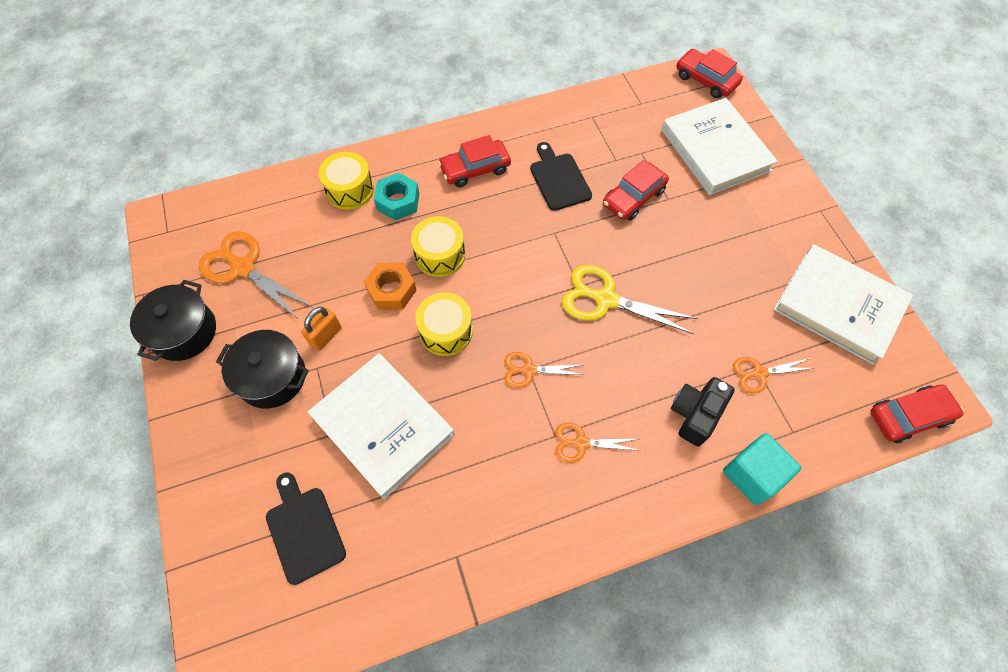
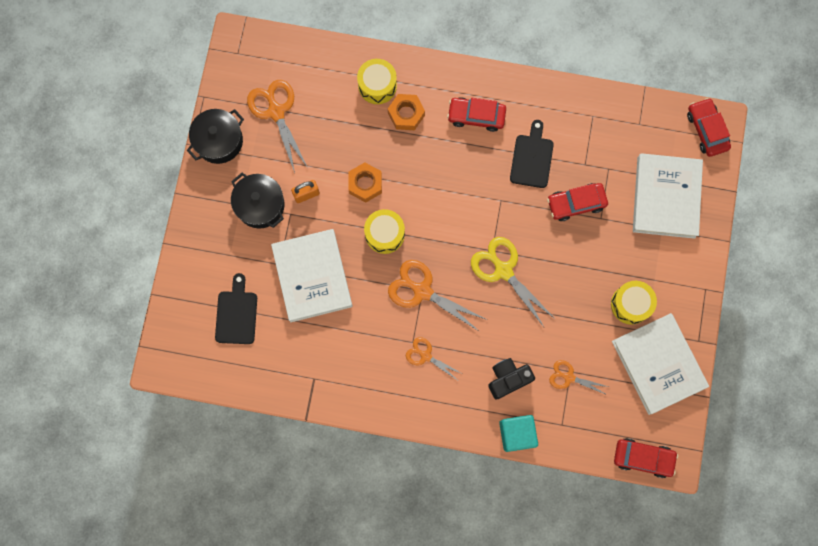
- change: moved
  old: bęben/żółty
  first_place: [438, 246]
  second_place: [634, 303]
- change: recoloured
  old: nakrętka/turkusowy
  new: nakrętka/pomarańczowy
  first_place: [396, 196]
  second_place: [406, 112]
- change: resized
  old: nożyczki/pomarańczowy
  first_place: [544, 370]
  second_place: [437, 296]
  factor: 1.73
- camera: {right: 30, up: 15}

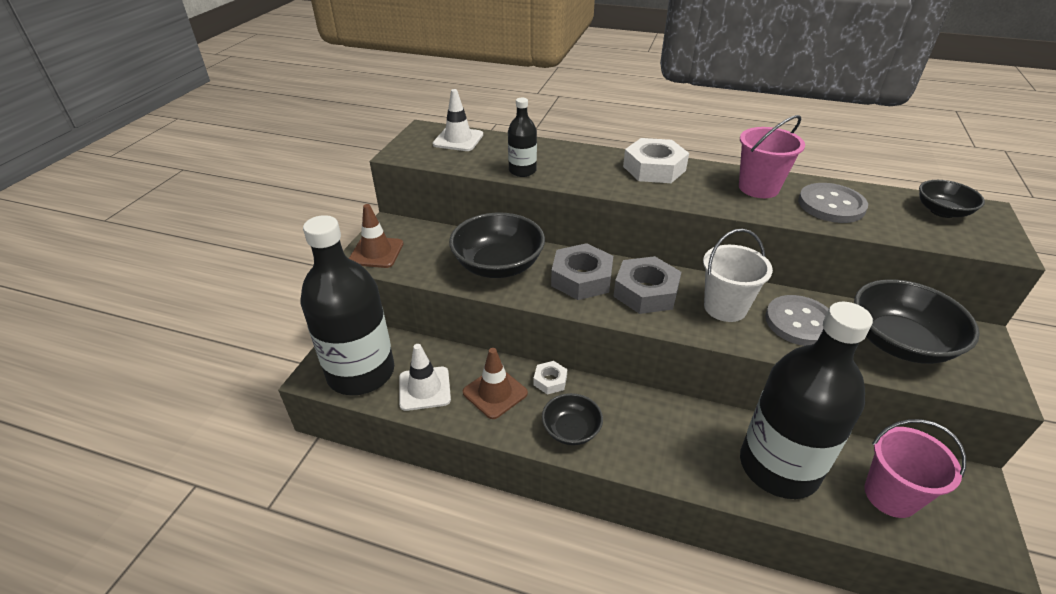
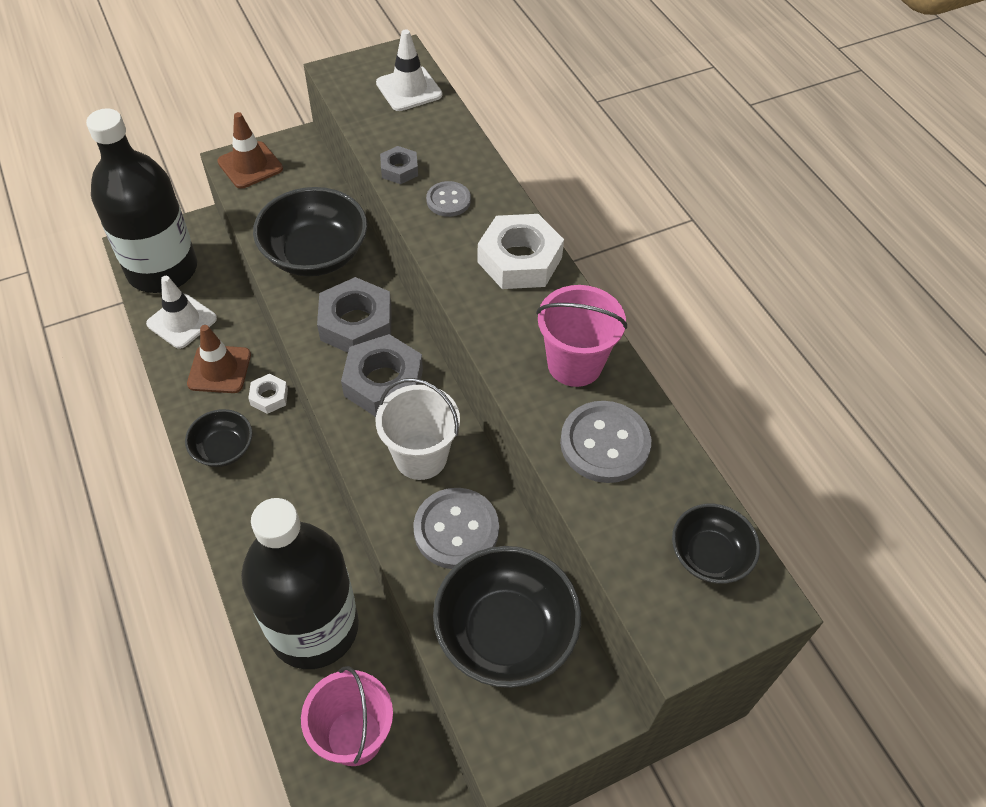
- change: added
  new: guzik/szary
  second_place: [448, 199]
- change: replaced
  old: butelka/czarny
  new: nakrętka/szary
  first_place: [522, 137]
  second_place: [399, 165]
- camera: {right: 45, up: 15}

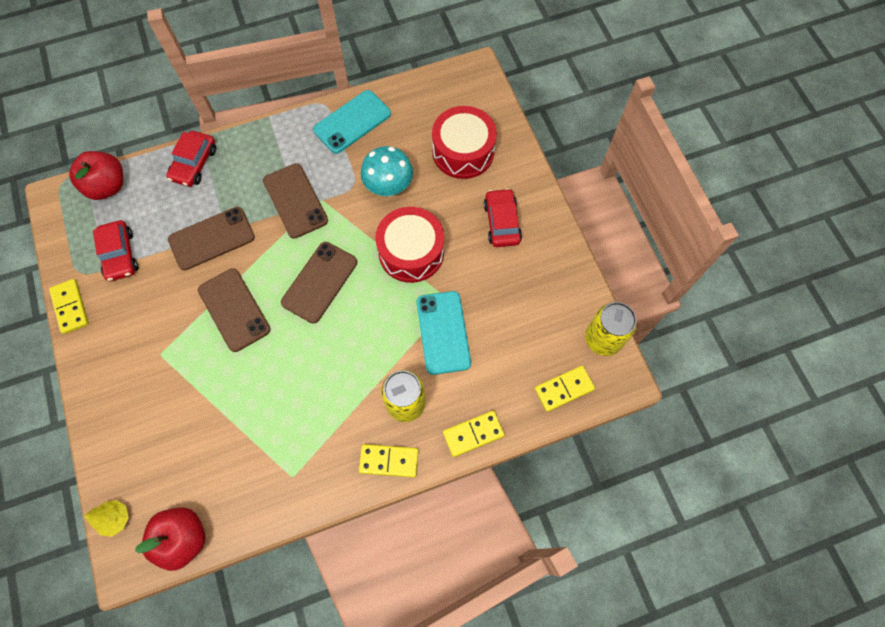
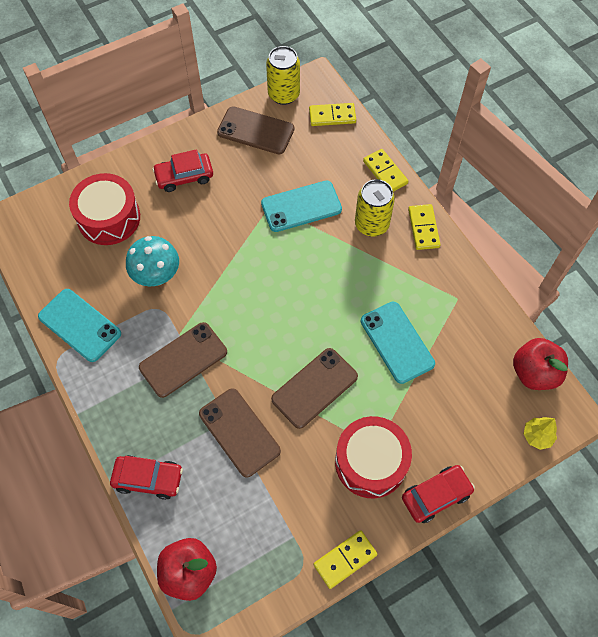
- change: added
  new: telefon/turkusowy
  second_place: [398, 343]
- change: moved
  old: samochód/czerwony
  first_place: [115, 250]
  second_place: [438, 494]
- change: moved
  old: telefon/brązowy
  first_place: [319, 282]
  second_place: [255, 130]
- change: moved
  old: bęben/czerwony
  first_place: [409, 245]
  second_place: [373, 457]
- change: turned
  old: kostka domina/żółty
  first_place: [564, 388]
  second_place: [332, 114]
  degrees: -60
- camera: {right: -100, up: -5}

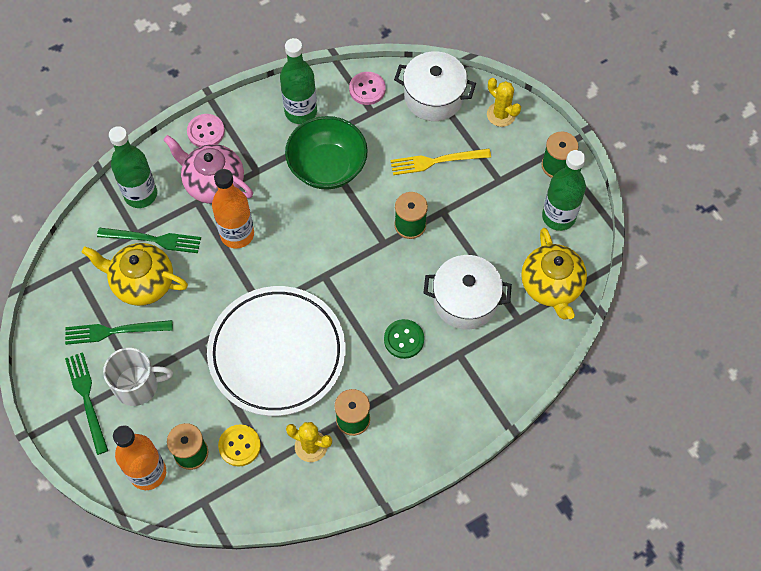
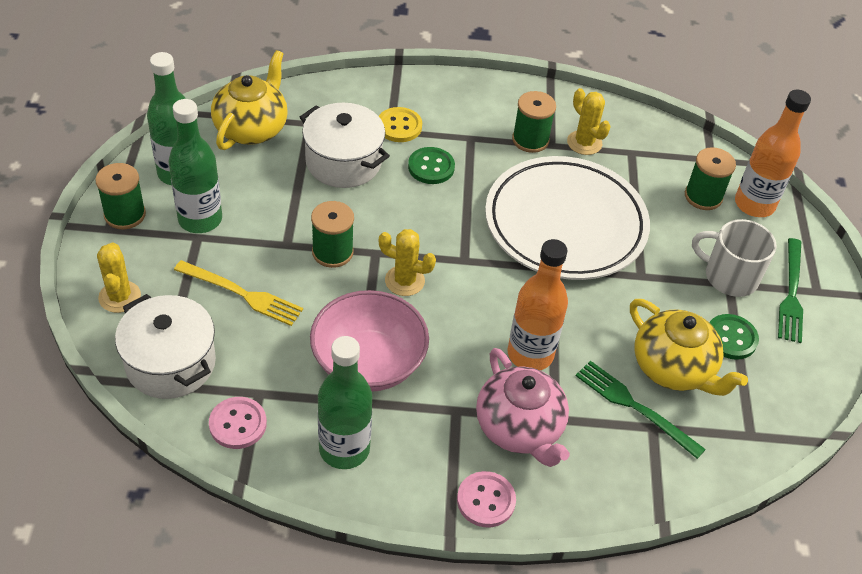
- change: added
  new: kaktus/żółty
  second_place: [407, 262]
- change: moved
  old: butelka/zielony
  first_place: [133, 167]
  second_place: [195, 166]
- change: moved
  old: guzik/żółty
  first_place: [239, 446]
  second_place: [400, 124]
- change: replaced
  old: widelec/zielony
  new: guzik/zielony
  first_place: [119, 332]
  second_place: [734, 337]
- change: recoloured
  old: miska/zielony
  new: miska/różowy
  first_place: [326, 153]
  second_place: [369, 340]
- camera: {right: -150, up: -15}

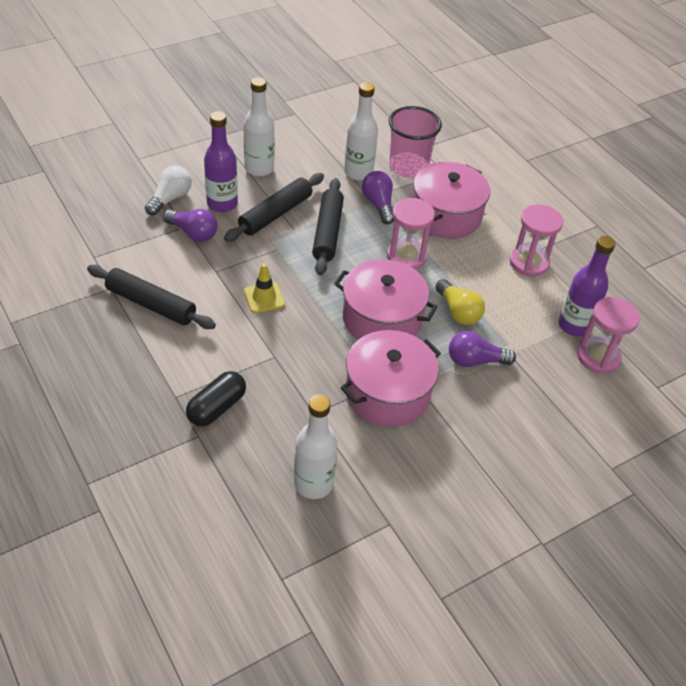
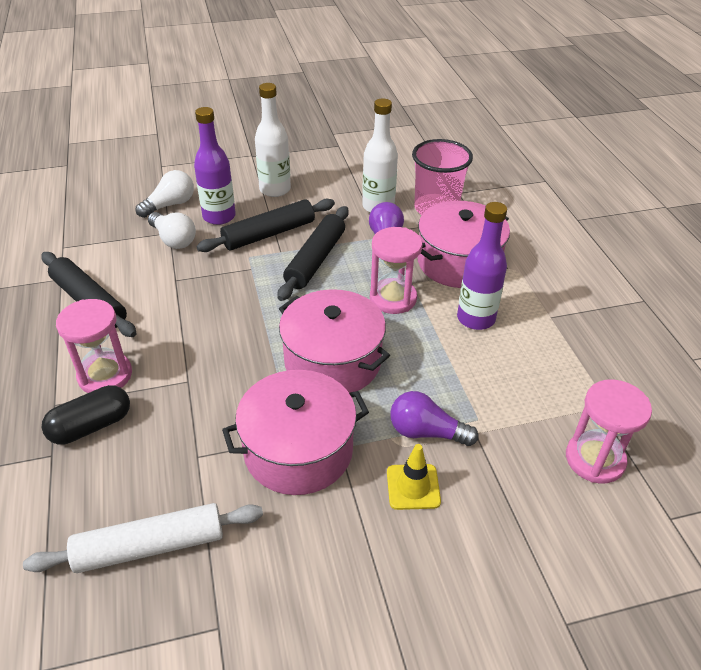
- change: removed
  old: żarówka/żółty
  first_place: [460, 302]
- change: moved
  old: pachołek/żółty
  first_place: [264, 288]
  second_place: [414, 477]
- change: moved
  old: klepsydra/różowy
  first_place: [536, 240]
  second_place: [94, 346]
- change: moved
  old: butelka/fioletowy
  first_place: [587, 286]
  second_place: [482, 266]
- change: replaced
  old: butelka/biały
  new: wałek do ciasta/biały
  first_place: [316, 447]
  second_place: [143, 538]
- change: recoloured
  old: żarówka/fioletowy
  new: żarówka/biały
  first_place: [190, 225]
  second_place: [172, 230]
- camera: {right: 20, up: -5}

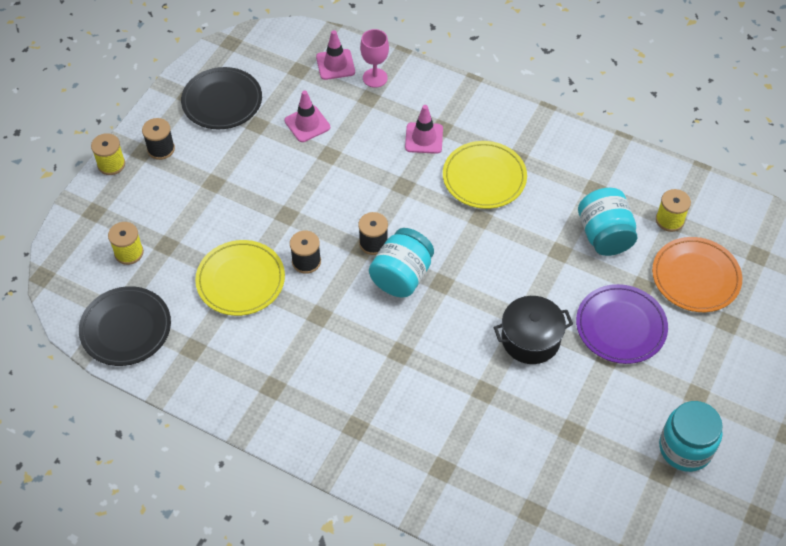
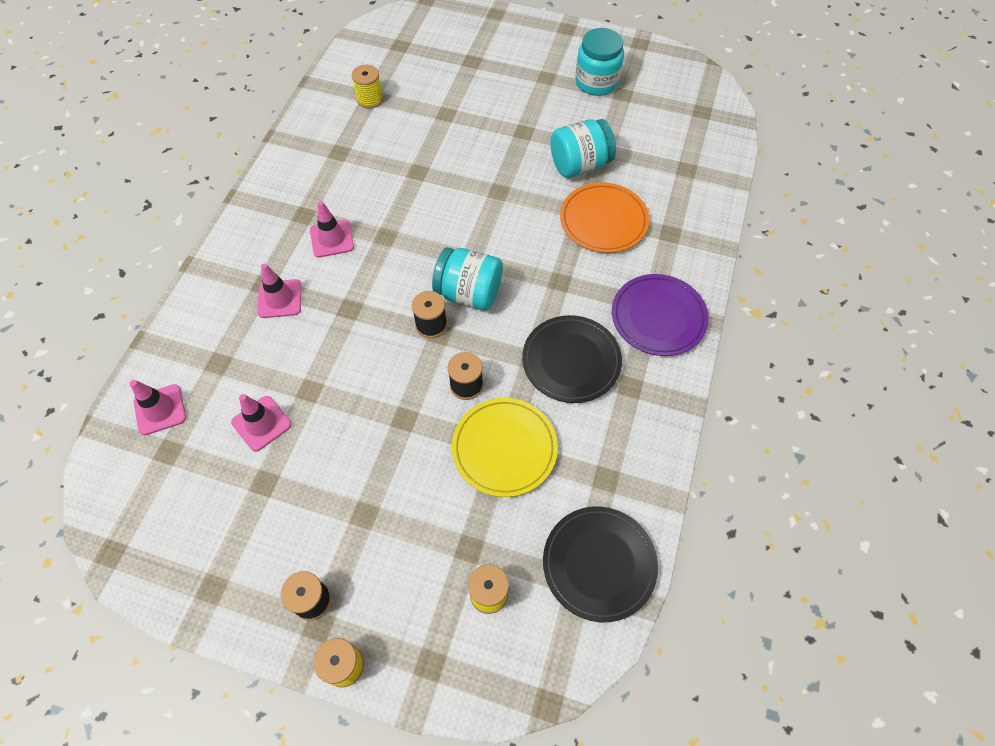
- change: removed
  old: kielich/różowy
  first_place: [374, 58]
- change: removed
  old: garnek/czarny
  first_place: [533, 330]
- change: moved
  old: talerz/czarny
  first_place: [221, 98]
  second_place: [572, 359]
- change: moved
  old: talerz/fioletowy
  first_place: [622, 324]
  second_place: [660, 315]
- change: moved
  old: słoik/turkusowy
  first_place: [607, 222]
  second_place: [583, 148]
- change: moved
  old: talerz/pomarańczowy
  first_place: [697, 274]
  second_place: [604, 217]
- change: replaced
  old: talerz/żółty
  new: pachołek/różowy
  first_place: [485, 175]
  second_place: [332, 229]
- camera: {right: -100, up: 5}

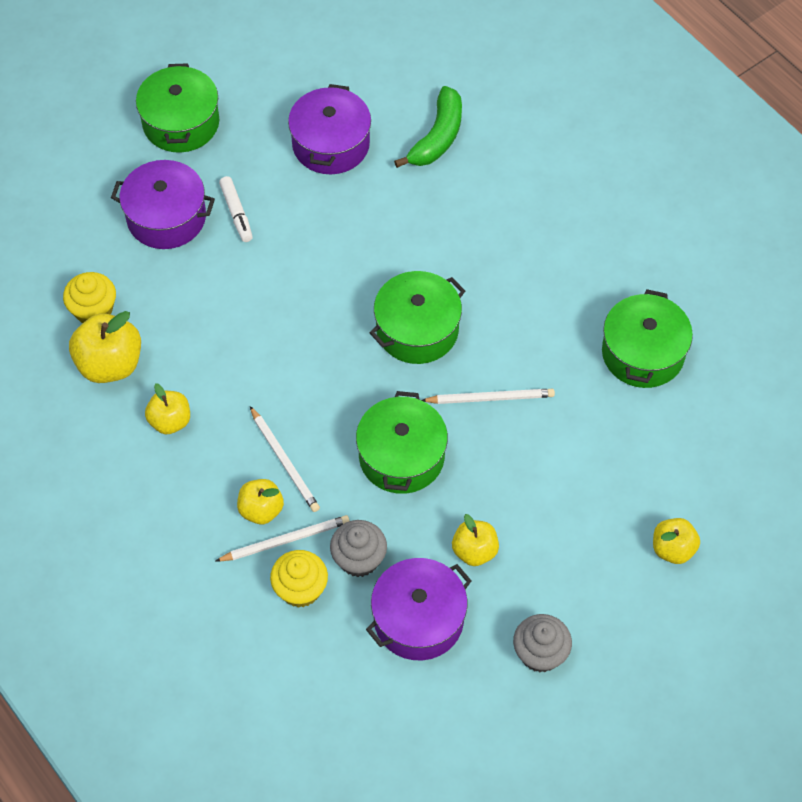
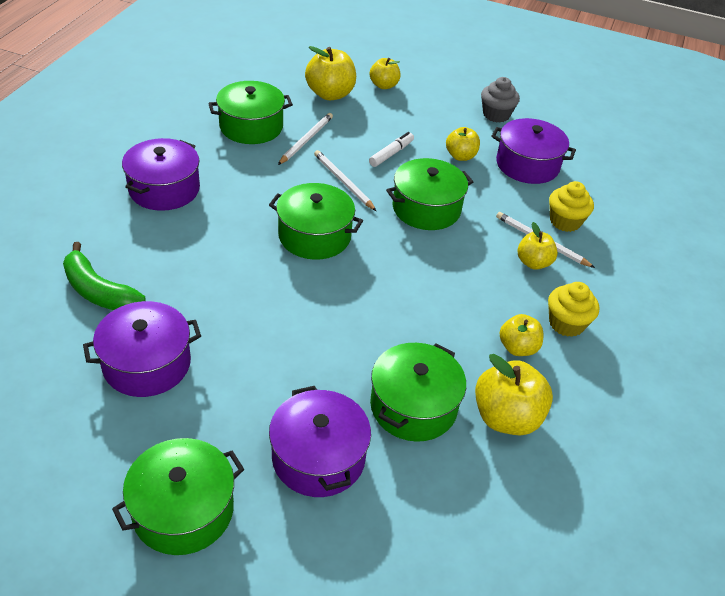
- change: removed
  old: muffinka/szary
  first_place: [358, 548]
- change: added
  new: garnek/fioletowy
  second_place: [161, 174]
- change: added
  new: jabłko/żółty
  second_place: [330, 73]
- change: added
  new: garnek/zielony
  second_place: [418, 392]
- change: moved
  old: muffinka/żółty
  first_place: [89, 297]
  second_place: [573, 309]
- change: moved
  old: flamaster/biały
  first_place: [236, 209]
  second_place: [391, 149]
- change: moved
  old: ołówek/biały
  first_place: [285, 459]
  second_place: [305, 139]
- change: turned
  old: banan/zielony
  first_place: [428, 127]
  second_place: [104, 276]
  degrees: -135
- camera: {right: -125, up: -15}

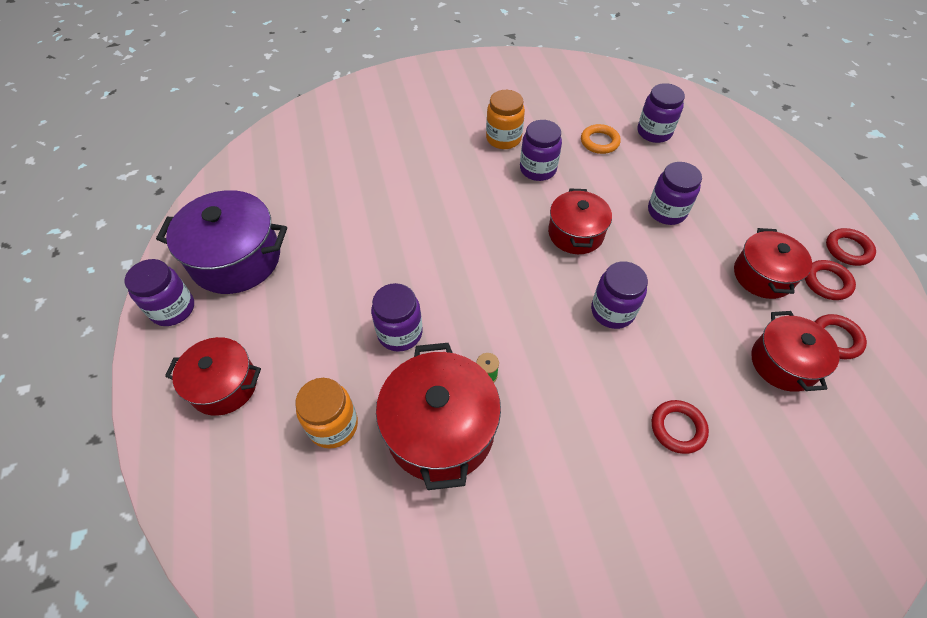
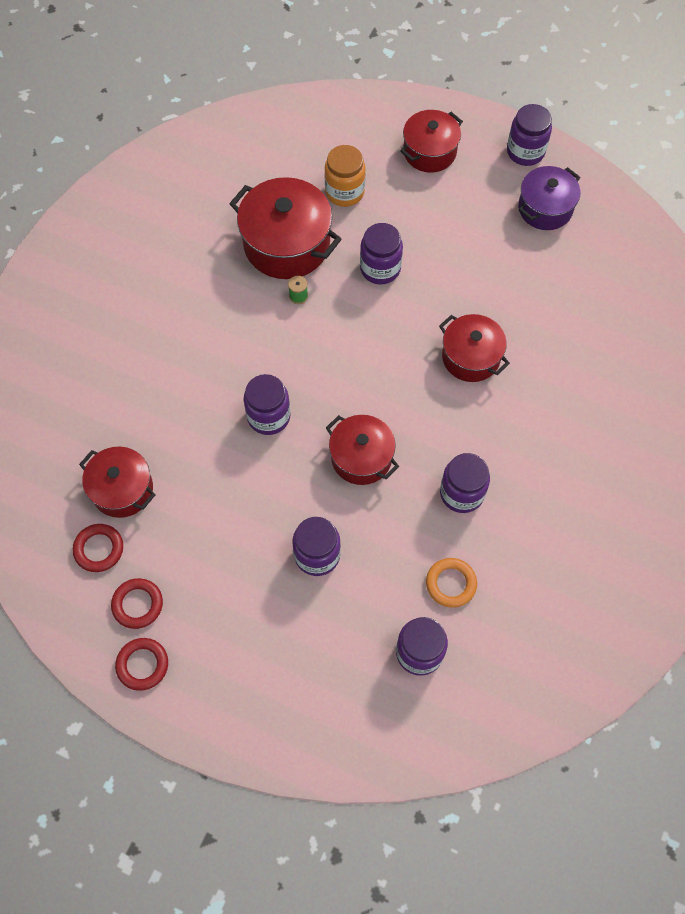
- change: removed
  old: słoik/pomarańczowy
  first_place: [505, 119]
- change: removed
  old: pierścień/czerwony
  first_place: [680, 427]
- change: moved
  old: garnek/czerwony
  first_place: [773, 263]
  second_place: [474, 348]
- change: resized
  old: garnek/fioletowy
  first_place: [221, 242]
  second_place: [549, 198]
  factor: 0.65
- camera: {right: 130, up: 10}

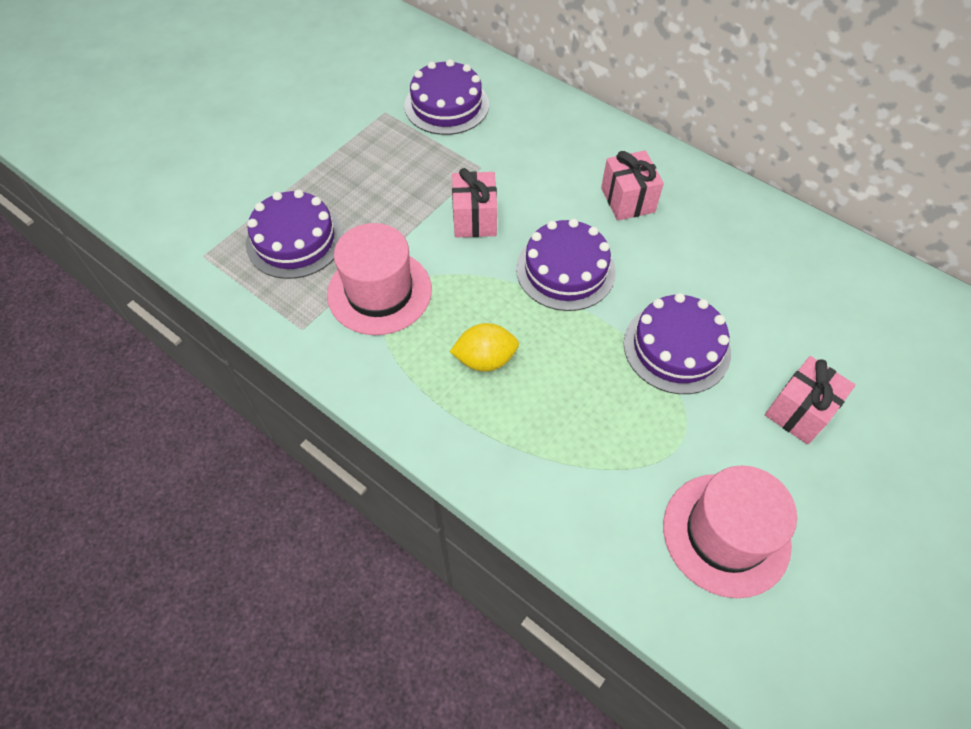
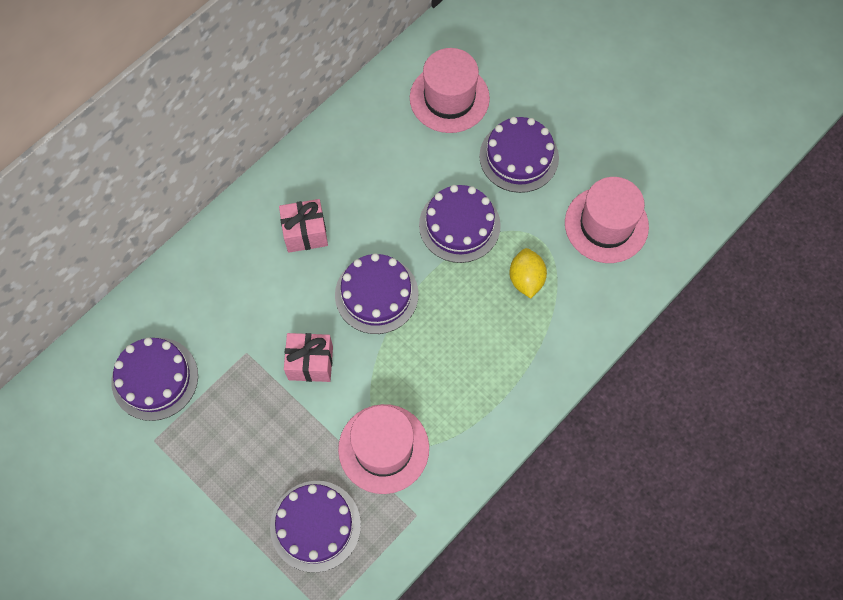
- change: added
  new: kapelusz/różowy
  second_place: [450, 90]
- change: moved
  old: cytryna/żółty
  first_place: [484, 347]
  second_place: [528, 273]
- change: replaced
  old: prezent/różowy
  new: tort/fioletowy
  first_place: [810, 400]
  second_place: [519, 155]
- camera: {right: -85, up: 10}

